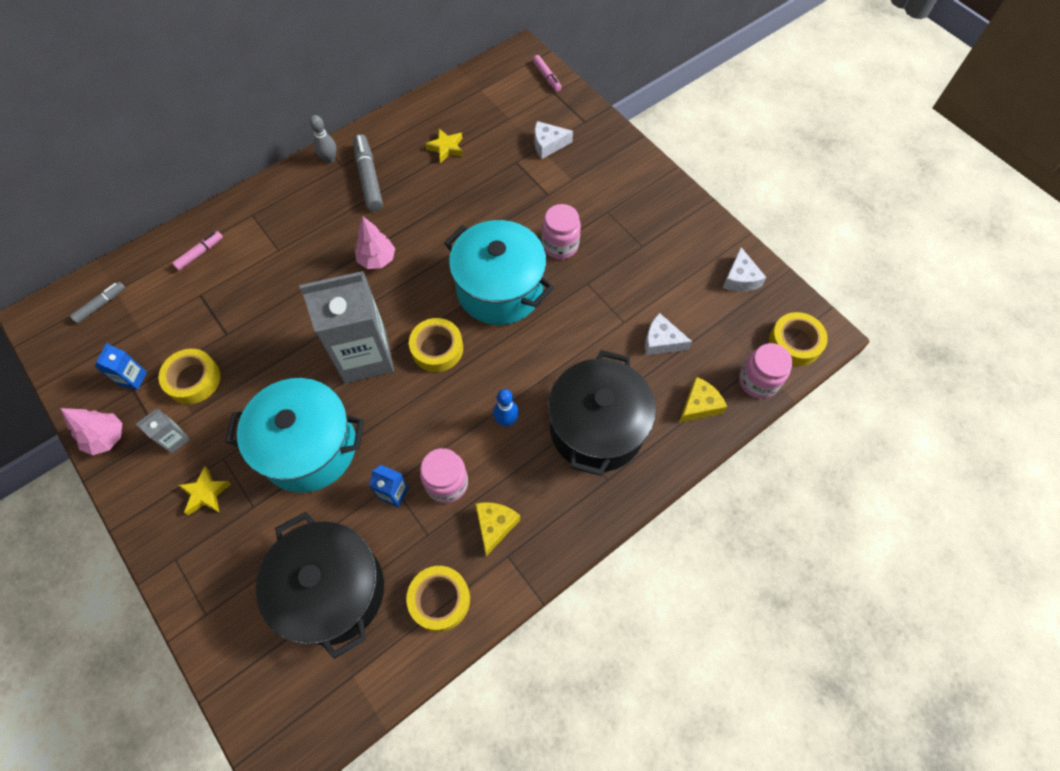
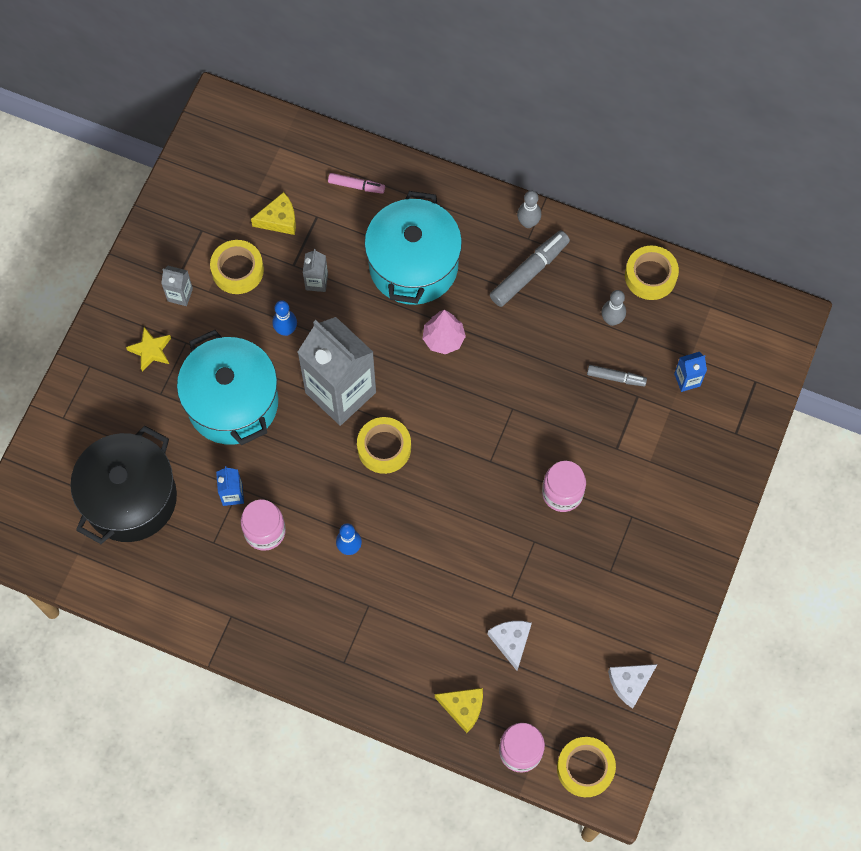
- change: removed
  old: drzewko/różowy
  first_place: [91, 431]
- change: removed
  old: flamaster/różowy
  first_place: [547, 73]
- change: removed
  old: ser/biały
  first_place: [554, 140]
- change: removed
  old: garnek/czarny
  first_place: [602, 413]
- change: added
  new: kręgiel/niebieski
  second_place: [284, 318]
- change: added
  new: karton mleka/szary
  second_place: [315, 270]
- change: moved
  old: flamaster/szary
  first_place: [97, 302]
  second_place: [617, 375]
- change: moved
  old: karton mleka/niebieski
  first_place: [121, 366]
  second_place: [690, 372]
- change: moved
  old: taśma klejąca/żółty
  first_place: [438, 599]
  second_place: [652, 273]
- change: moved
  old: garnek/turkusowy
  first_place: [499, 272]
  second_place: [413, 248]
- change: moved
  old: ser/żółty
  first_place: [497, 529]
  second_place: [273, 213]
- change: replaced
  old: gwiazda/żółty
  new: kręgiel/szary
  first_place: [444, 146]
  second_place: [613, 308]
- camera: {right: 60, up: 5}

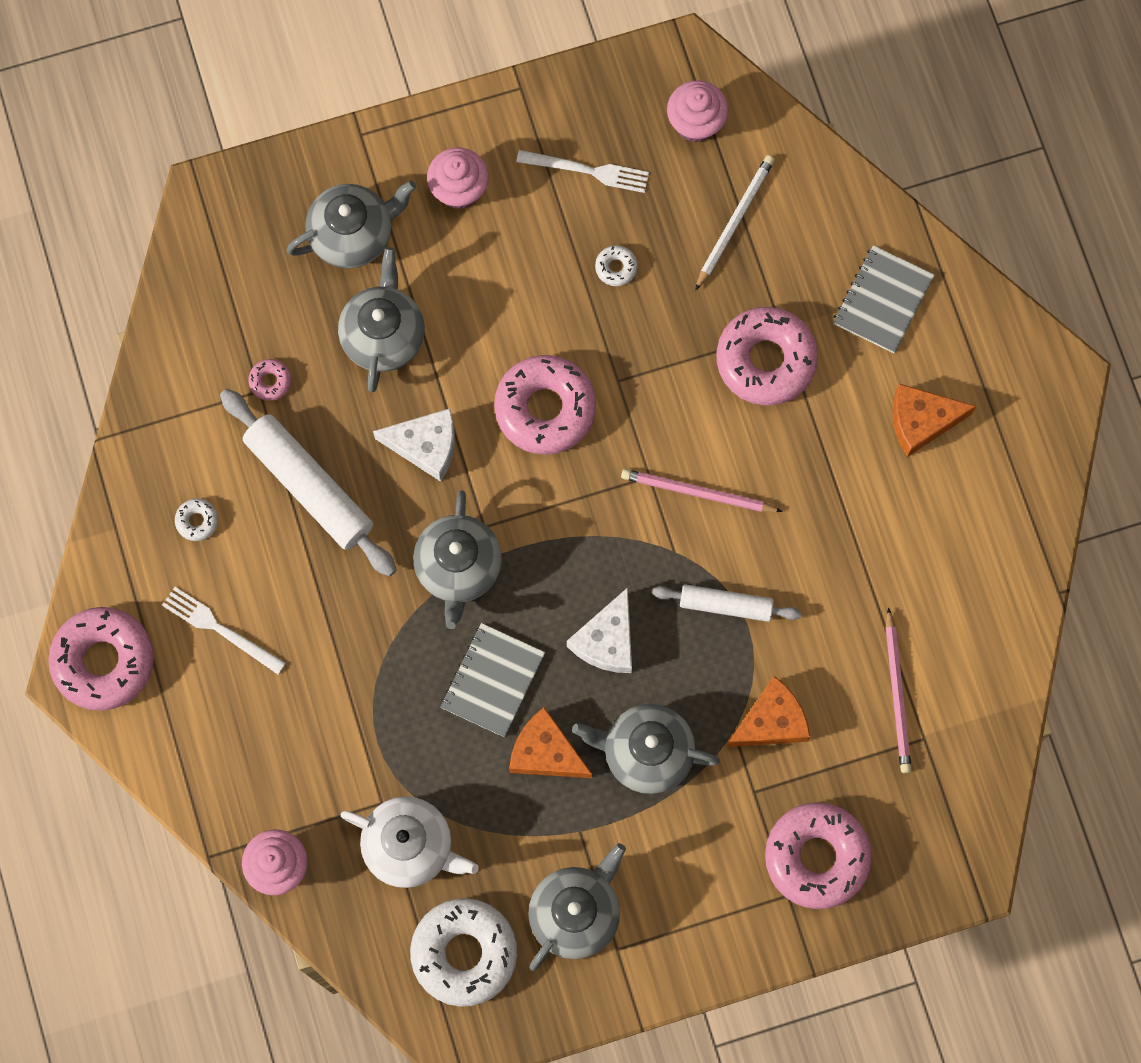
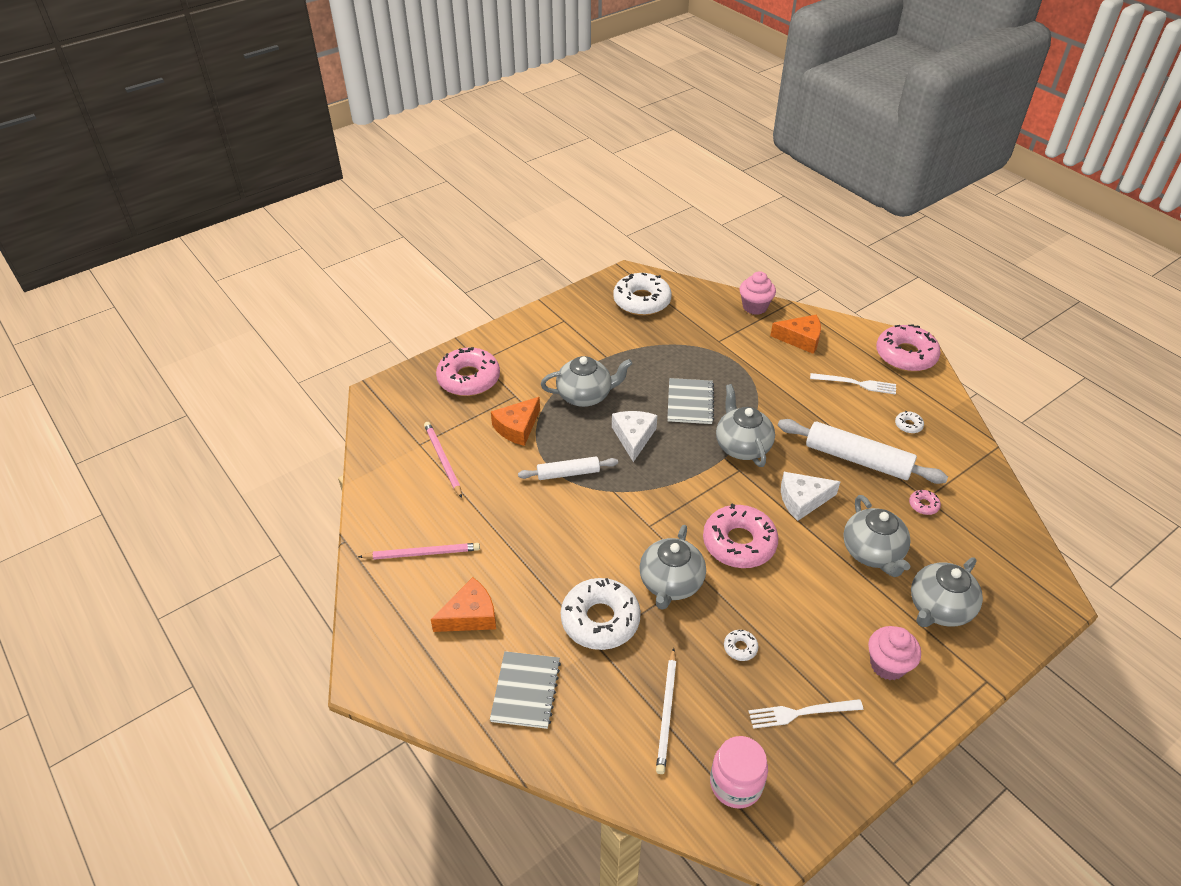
- change: removed
  old: imbryk/biały
  first_place: [409, 842]
- change: moved
  old: ser/pomarańczowy
  first_place: [550, 742]
  second_place: [795, 334]
- change: moved
  old: imbryk/szary
  first_place: [577, 907]
  second_place: [672, 567]
- change: moved
  old: ołówek/różowy
  first_place: [702, 490]
  second_place: [419, 551]
- change: replaced
  old: muffinka/różowy
  new: słoik/różowy
  first_place: [697, 111]
  second_place: [739, 772]
- change: recoloured
  old: donut/różowy
  new: donut/biały
  first_place: [767, 356]
  second_place: [601, 614]
- camera: {right: 160, up: -30}

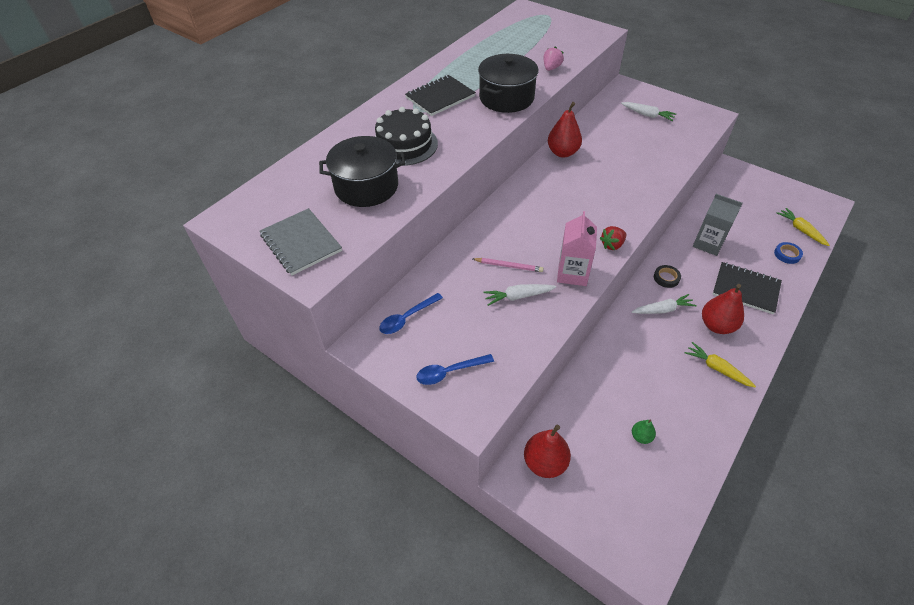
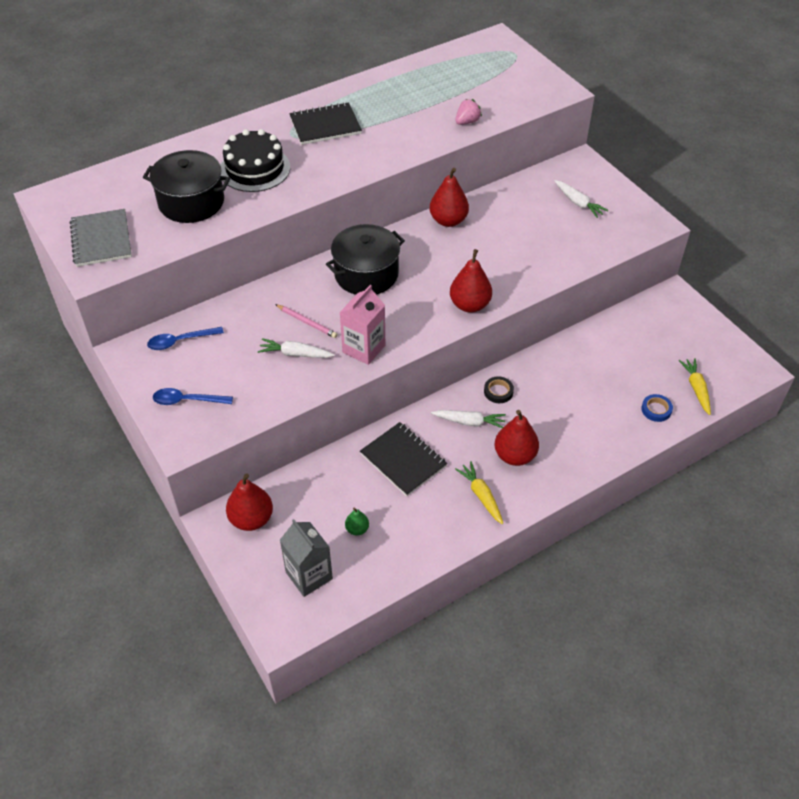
- change: removed
  old: truskawka/czerwony
  first_place: [612, 238]
- change: added
  new: gruszka/czerwony
  second_place: [471, 281]
- change: moved
  old: garnek/czarny
  first_place: [508, 83]
  second_place: [365, 259]
- change: moved
  old: karton mleka/szary
  first_place: [718, 225]
  second_place: [306, 558]
- change: moved
  old: zeszyt/czarny
  first_place: [747, 288]
  second_place: [403, 459]
- camera: {right: 20, up: 0}

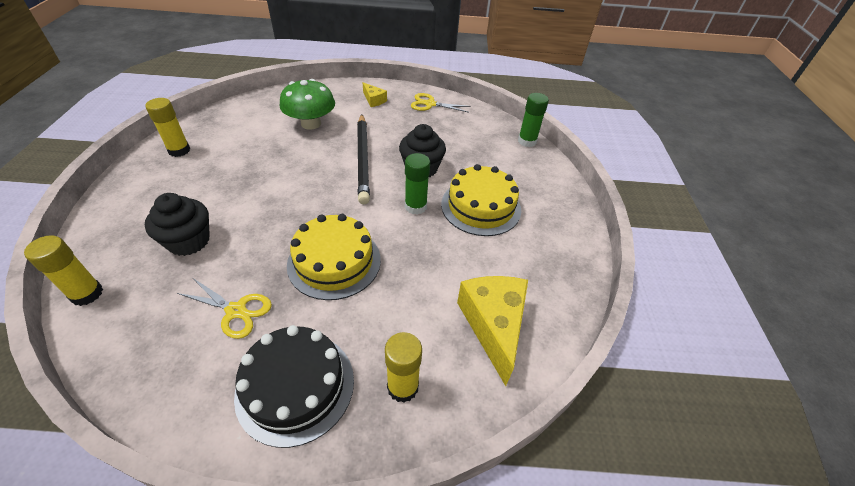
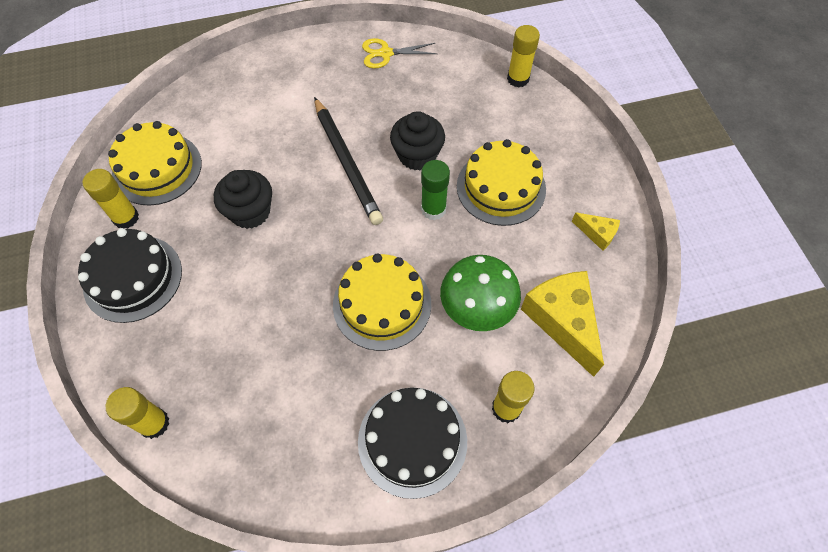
- change: removed
  old: nożyczki/żółty
  first_place: [224, 308]
- change: added
  new: tort/czarny
  second_place: [130, 275]
- change: added
  new: tort/żółty
  second_place: [155, 163]
- change: moved
  old: muffinka/czarny
  first_place: [177, 224]
  second_place: [243, 199]
- change: moved
  old: grzyb/zielony
  first_place: [307, 104]
  second_place: [480, 293]
- change: moved
  old: ser/żółty
  first_place: [375, 94]
  second_place: [596, 231]
- change: recoloured
  old: klej w sztyfcie/zielony
  new: klej w sztyfcie/żółty
  first_place: [533, 120]
  second_place: [523, 56]
- camera: {right: -15, up: 15}

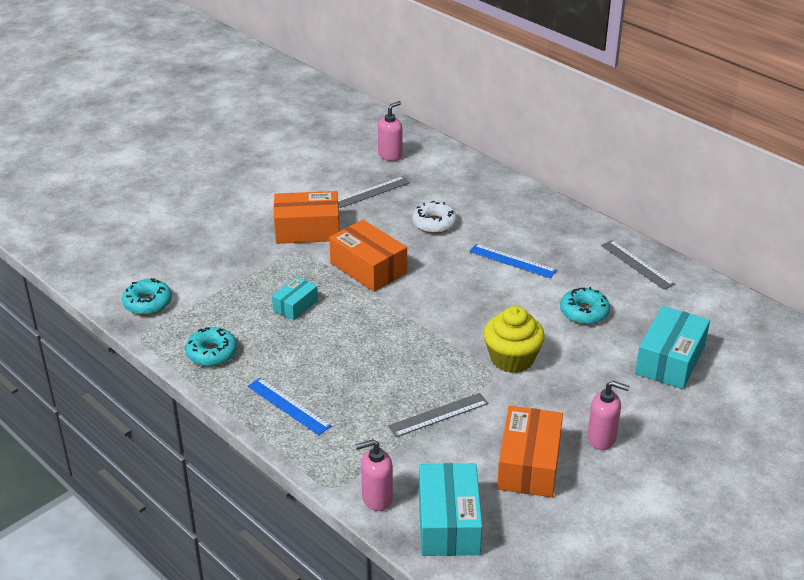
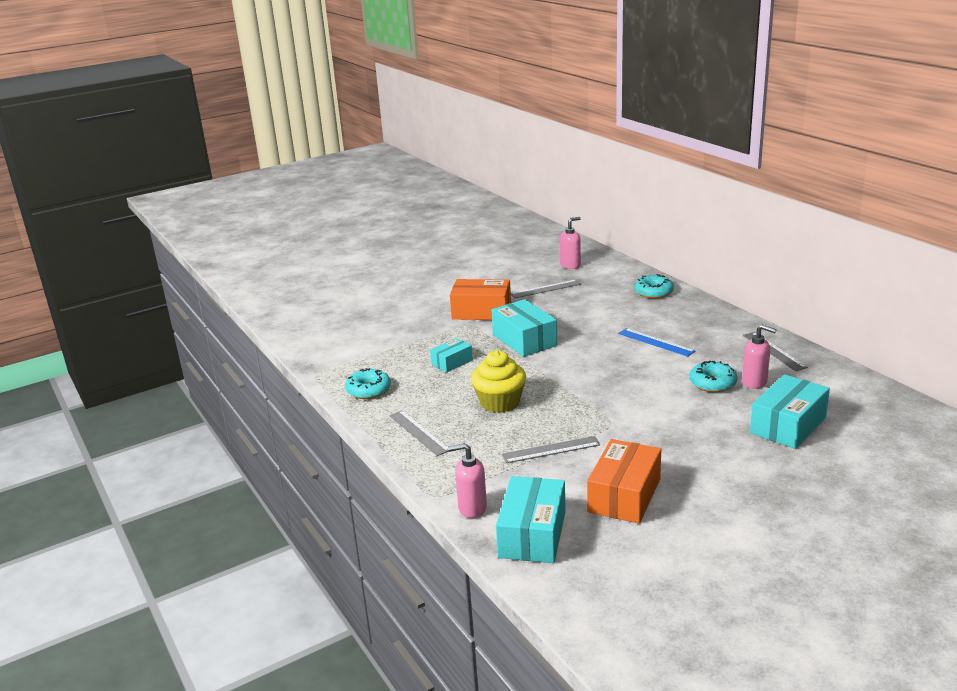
- change: removed
  old: donut/biały
  first_place: [435, 217]
- change: moved
  old: donut/turkusowy
  first_place: [147, 296]
  second_place: [654, 286]
- change: moved
  old: muffinka/żółty
  first_place: [514, 339]
  second_place: [498, 381]
- change: moved
  old: dozownik mydła/różowy
  first_place: [608, 415]
  second_place: [759, 357]
- change: recoloured
  old: linijka/niebieski
  new: linijka/szary
  first_place: [289, 406]
  second_place: [419, 433]
- change: recoloured
  old: pudełko/pomarańczowy
  new: pudełko/turkusowy
  first_place: [368, 256]
  second_place: [524, 328]
- camera: {right: 15, up: -10}

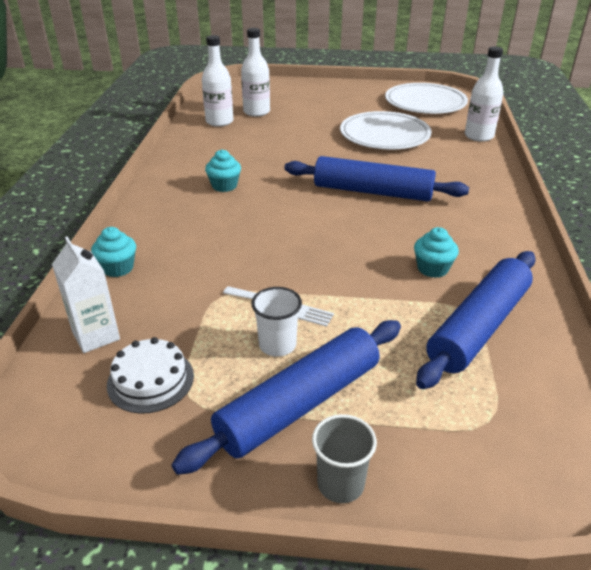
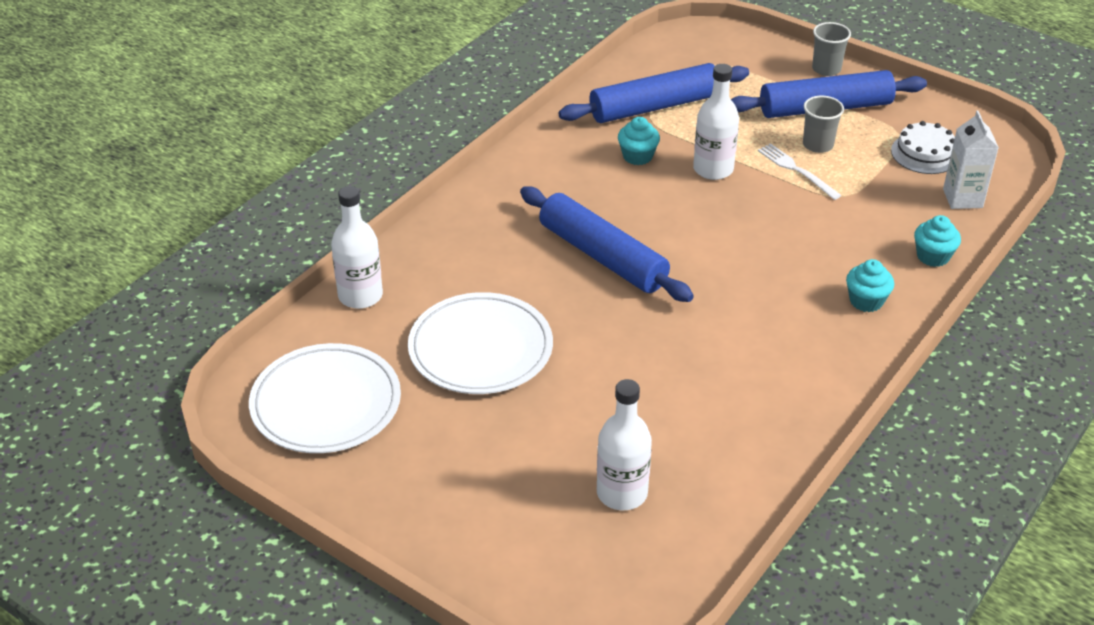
- change: moved
  old: butelka/biały
  first_place: [217, 81]
  second_place: [716, 122]
- change: moved
  old: muffinka/turkusowy
  first_place: [223, 170]
  second_place: [870, 285]
- change: recoloured
  old: szklanka/biały
  new: szklanka/szary
  first_place: [277, 322]
  second_place: [823, 124]
- camera: {right: -150, up: 5}

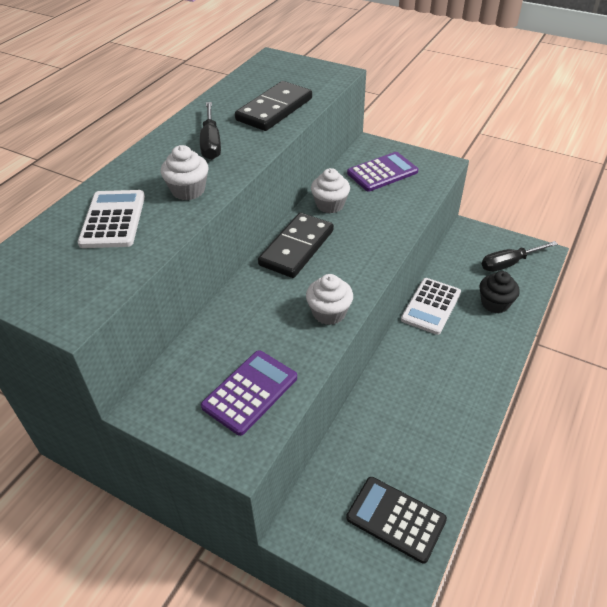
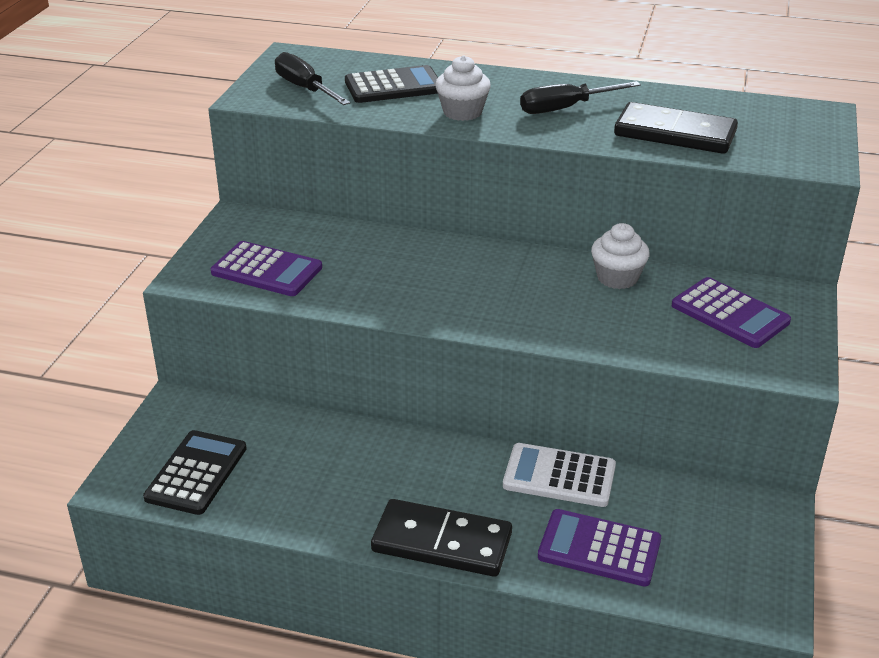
- change: removed
  old: muffinka/biały
  first_place: [329, 299]
- change: moved
  old: kostka domina/czarny
  first_place: [296, 245]
  second_place: [441, 538]
- change: moved
  old: śrubokręt/czarny
  first_place: [520, 256]
  second_place: [312, 78]
- change: replaced
  old: muffinka/czarny
  new: kalkulator/fioletowy
  first_place: [499, 292]
  second_place: [599, 547]
- change: recoloured
  old: kalkulator/biały
  new: kalkulator/czarny
  first_place: [111, 219]
  second_place: [391, 84]
- camera: {right: 75, up: -10}

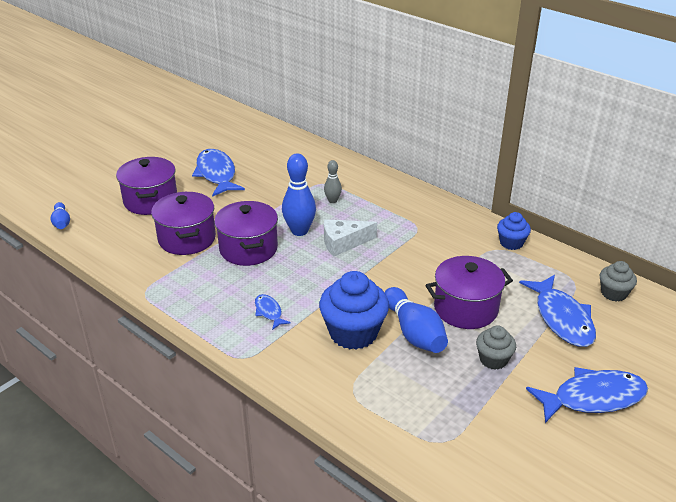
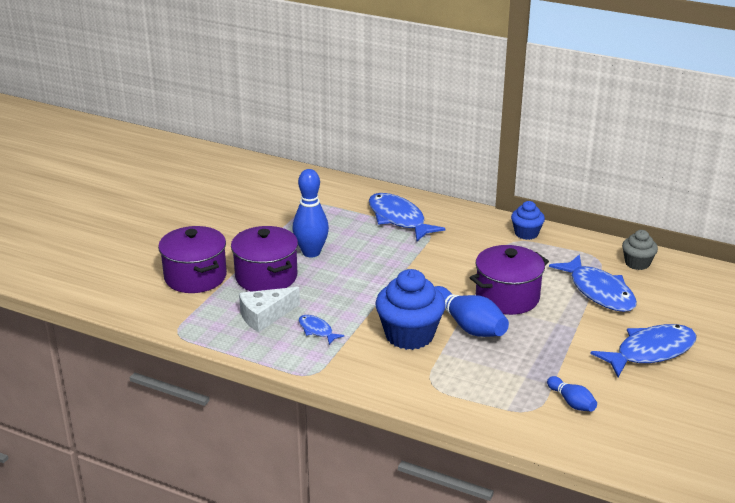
- change: removed
  old: garnek/fioletowy
  first_place: [146, 186]
- change: removed
  old: kręgiel/szary
  first_place: [333, 181]
- change: removed
  old: muffinka/szary
  first_place: [496, 348]
- change: moved
  old: kręgiel/niebieski
  first_place: [60, 215]
  second_place: [572, 394]
- change: moved
  old: ryba/niebieski
  first_place: [218, 173]
  second_place: [407, 217]
- change: moved
  old: ser/biały
  first_place: [350, 237]
  second_place: [269, 309]
- camera: {right: -15, up: -5}

